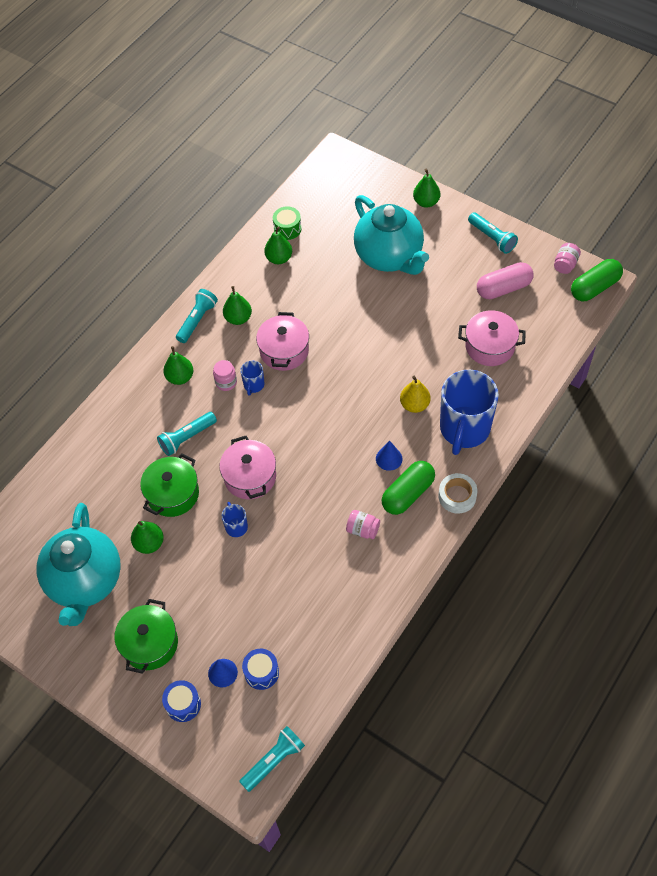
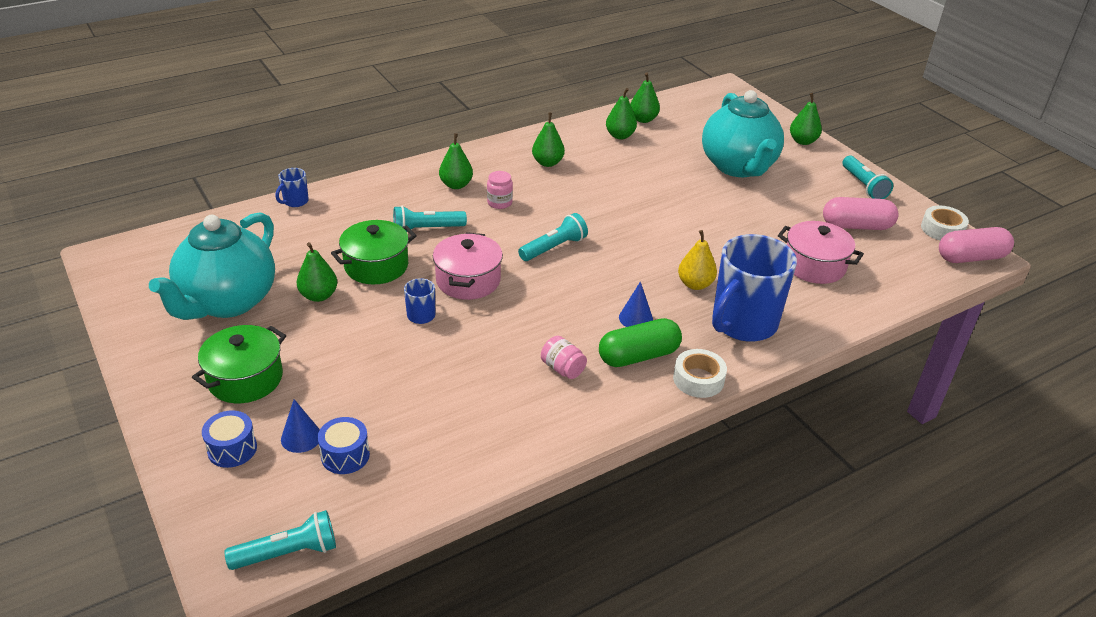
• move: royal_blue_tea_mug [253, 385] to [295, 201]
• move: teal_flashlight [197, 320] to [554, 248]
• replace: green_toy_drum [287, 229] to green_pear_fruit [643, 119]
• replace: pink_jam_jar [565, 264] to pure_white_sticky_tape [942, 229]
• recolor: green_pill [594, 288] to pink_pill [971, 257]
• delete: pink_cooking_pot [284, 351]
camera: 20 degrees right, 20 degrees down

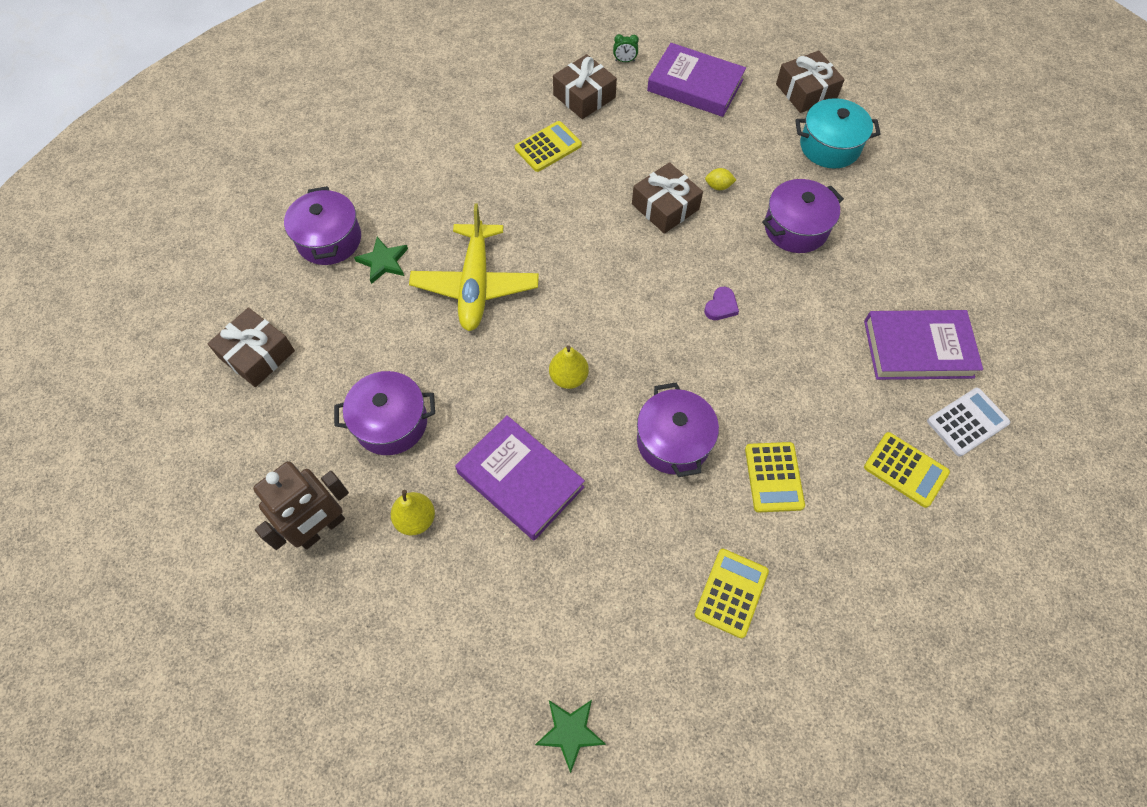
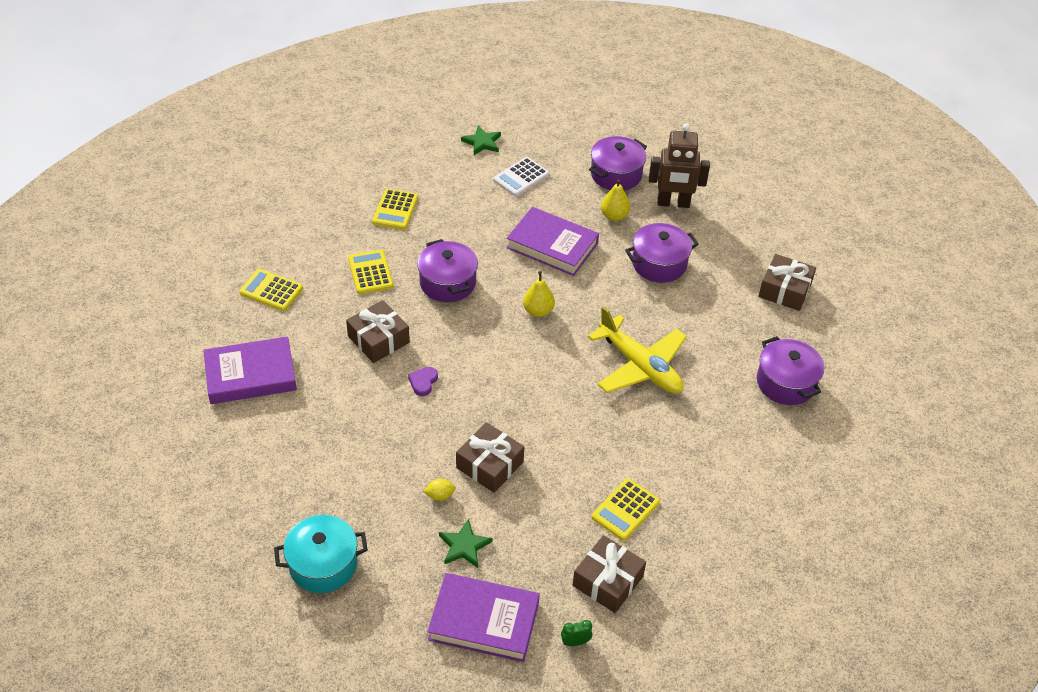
• move: russet_present [806, 91] to [378, 339]
• move: green_star [383, 262] to [464, 546]
• move: pure_white_pocket_calculator [967, 422] to [521, 177]
• rotate: bright_yellow_aeroplane [475, 285] = [640, 366] 150 degrees clockwise
• move: violet_cooking_pot [795, 228] to [616, 174]
• rotate: russet_robot [321, 529] = [673, 203] 120 degrees counterclockwise
camera: 165 degrees right, 15 degrees down

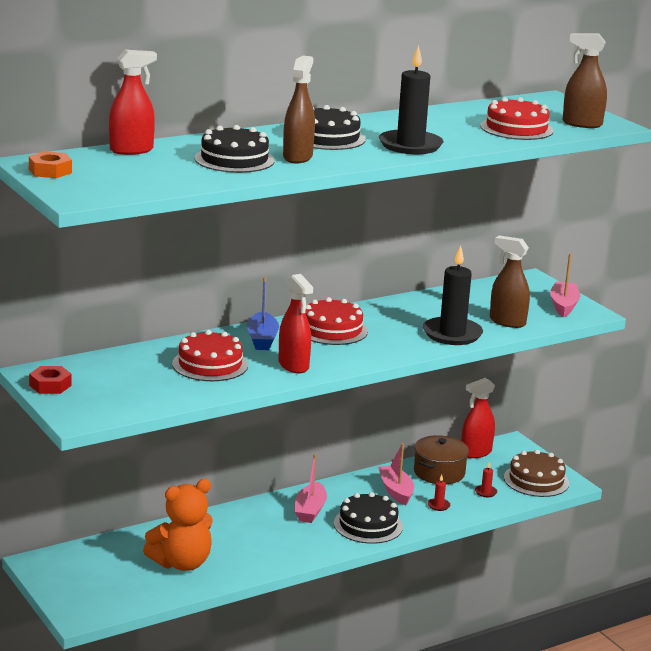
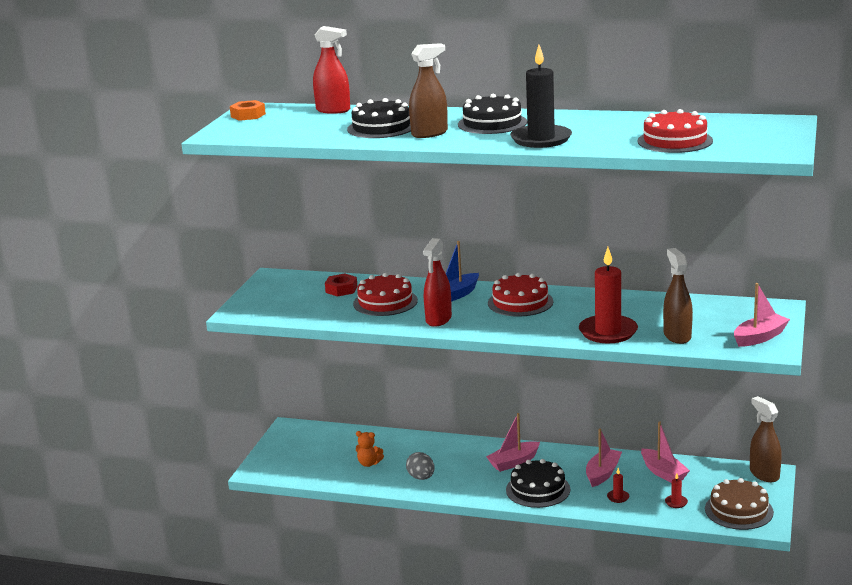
• move: crimson_nut [50, 385] to [341, 289]
• resize: orange_teddy_bear [182, 563] = [369, 463] x0.48
• insert: gray_egg_shape [421, 477]
• recolor: jet-black_pillar_candle [452, 334] to crimson_pillar_candle [608, 332]
• replace: russet_cooking_pot [439, 472] to pink_boat [663, 473]
• move: russet_sprayer [582, 124] to [764, 474]
• delete: crimson_sprayer [476, 452]
camera: 50 degrees right, 0 degrees up

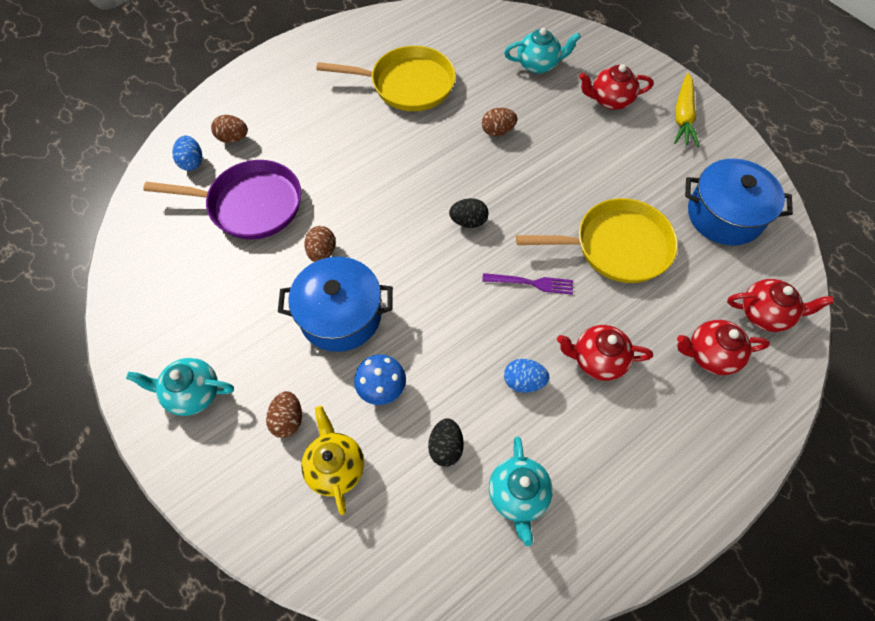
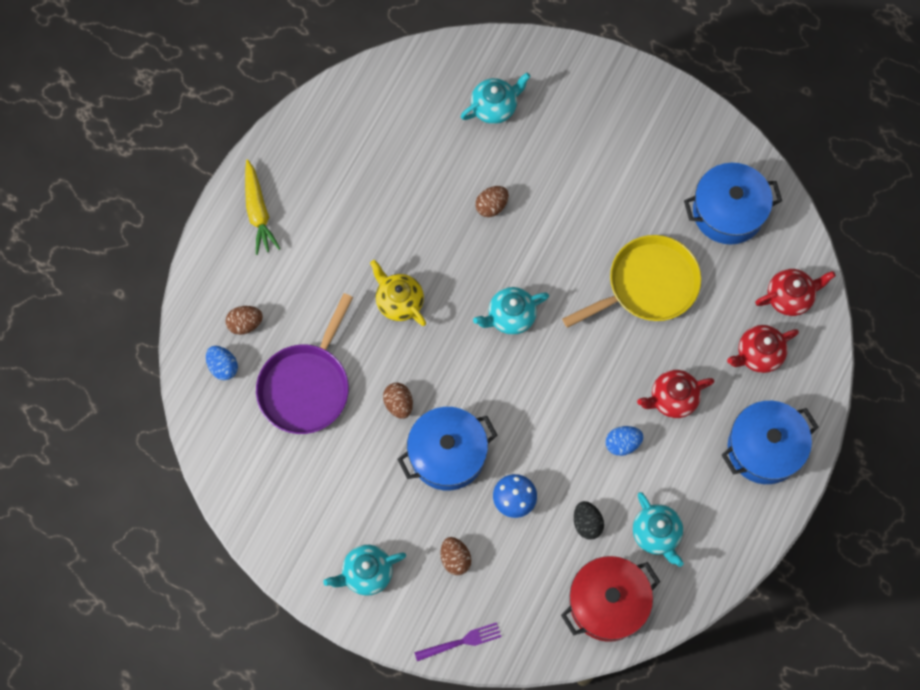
• move: bright_yellow_carrot [683, 116] to [258, 211]
• rotate: violet_pan [250, 205] = [306, 386] 135 degrees clockwise
• move: bright_yellow_china_teapot [335, 467] to [399, 301]
• move: violet_dinner_fork [532, 283] to [461, 641]
• replace: jet-black_egg_shape [468, 221] to teal_china_teapot [510, 316]
• insert: crimson_cooking_pot [607, 603]
• insert: royal_blue_cooking_pot [764, 448]
• delete: bright_yellow_pan [407, 84]
• delete: crimson_china_teapot [610, 100]
camera: 25 degrees left, 10 degrees up

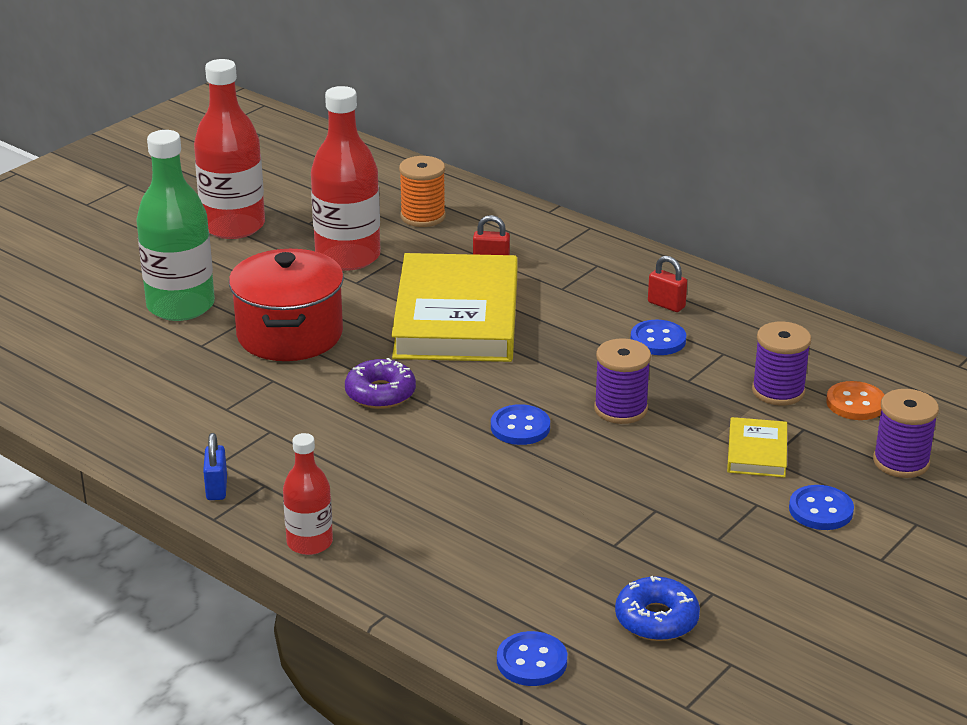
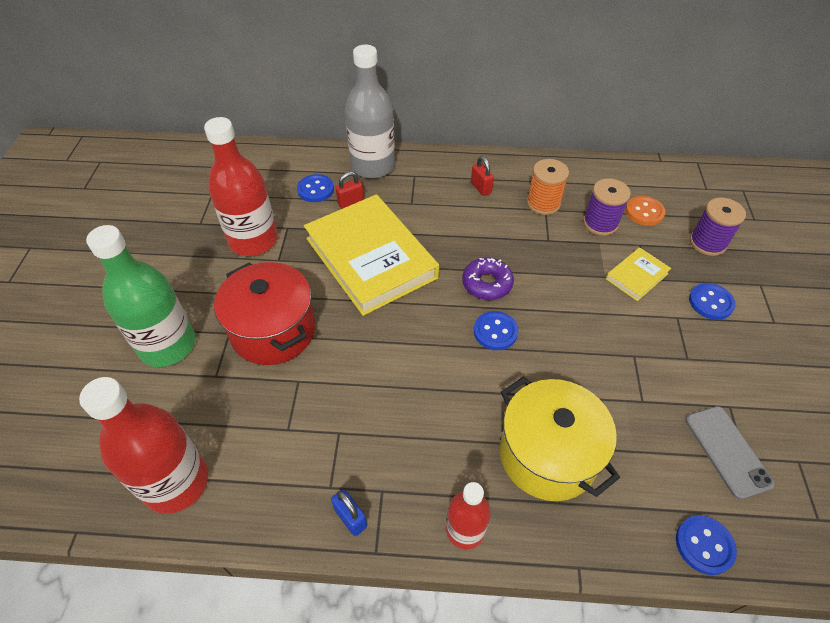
• move: crimson_flask [233, 226] to [176, 482]
• move: royal_blue_sewing_button [658, 340] to [315, 189]
• insert: gray_flask [373, 166]
• move: violet_doughnut [380, 393] to [487, 284]
• rotate: crimson_padlock [666, 305] = [481, 188] 60 degrees clockwise
• insert: bright_yellow_cooking_pot [547, 455]
• move: orange_bobbin [423, 216] to [543, 203]
• rotate: bright_yellow_hardback [756, 452] = [636, 276] 75 degrees clockwise
• replace: royal_blue_doughnut [656, 619] to gray_phone [727, 451]
• delete: violet_bobbin [620, 409]
camera: 35 degrees left, 20 degrees up

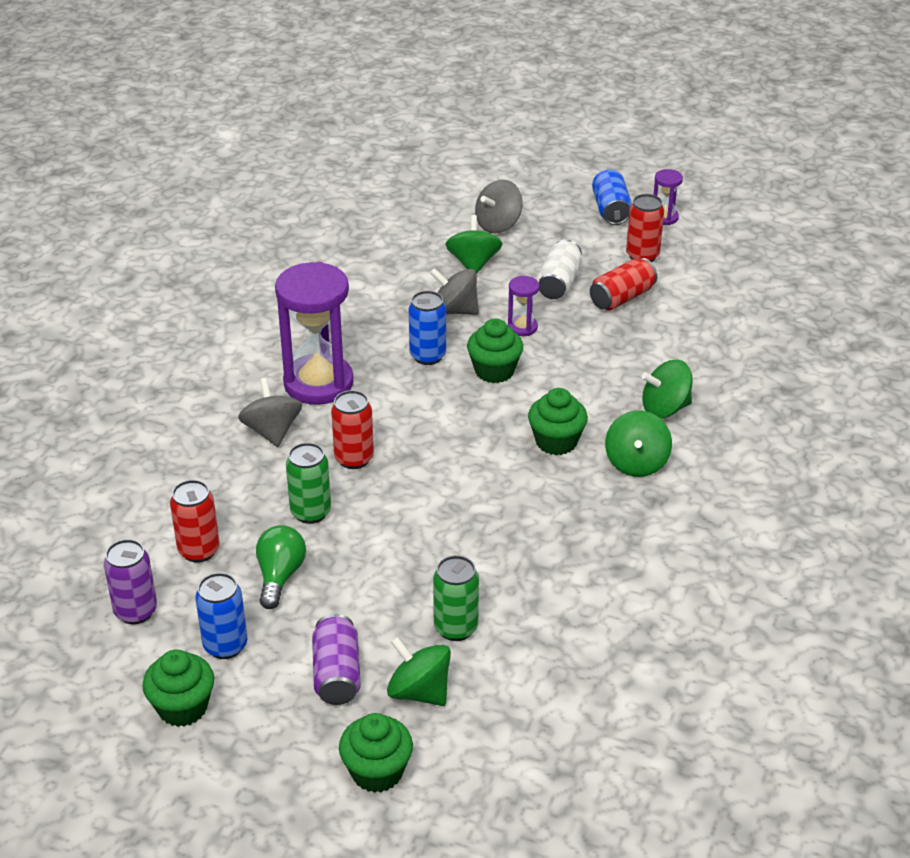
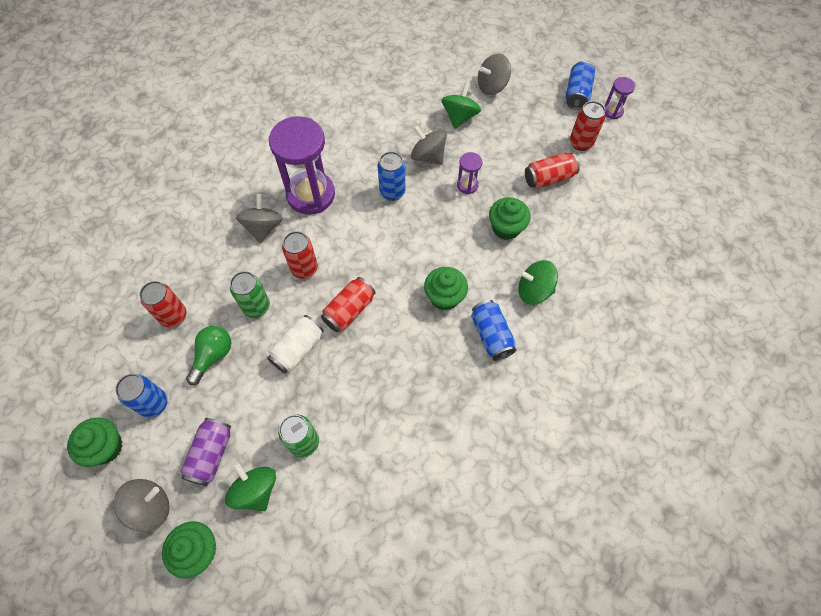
• insert: gray_spinning_top [150, 507]
• move: pure_white_soda_can [558, 283] to [298, 349]
• insert: crimson_soda_can [349, 310]
• replace: green_spinning_top [636, 463] to royal_blue_soda_can [491, 335]
• move: green_muffin [494, 371] to [506, 228]
• delete: violet_soda_can [136, 611]
camera: 20 degrees right, 25 degrees up

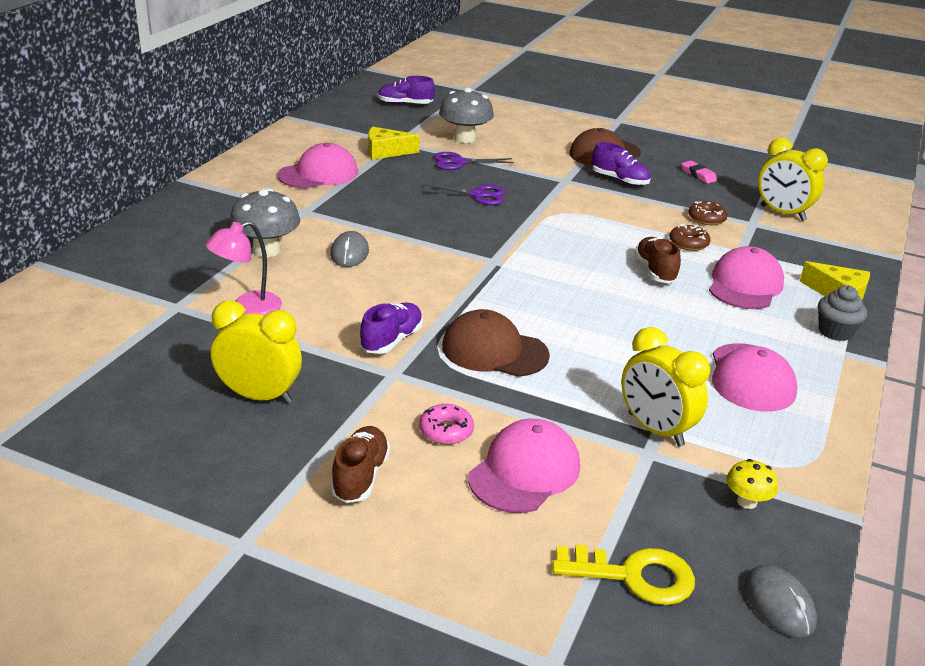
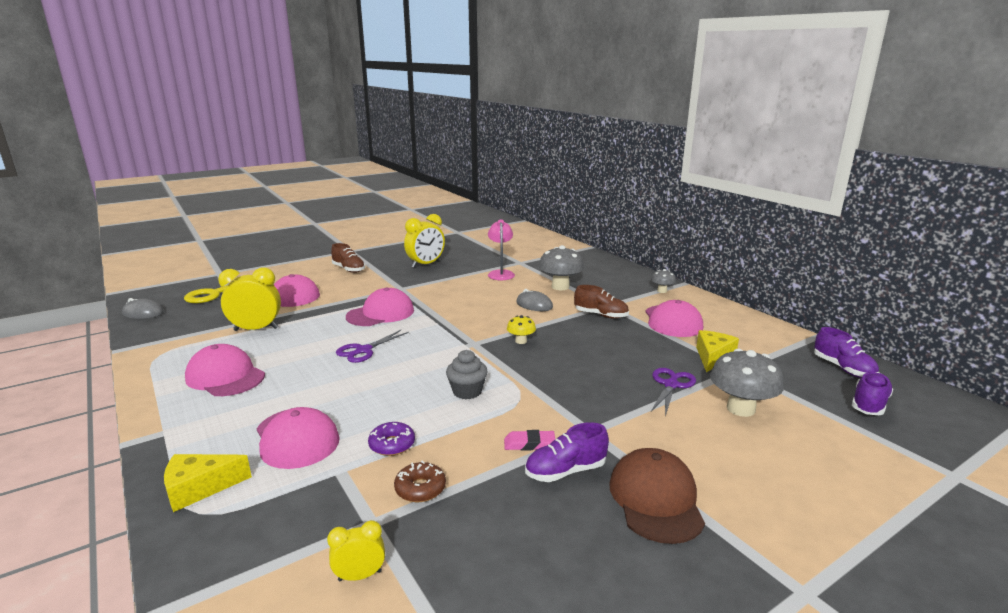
• resize: bright_yellow_alarm_clock [782, 213] = [360, 576] x0.53
• move: violet_scissors [478, 195] to [363, 350]
• recolor: russet_baseball_cap [494, 351] to pink_baseball_cap [380, 313]
• recolor: russet_doughnut [688, 243] to violet_doughnut [392, 444]
• move: gray_muffin [835, 332] to [467, 391]
• move: pink_gum_eraser [698, 175] to [529, 444]
• move: bright_yellow_fungus [746, 501] to [521, 341]
• move: russet_sneaker [655, 271] to [601, 315]
• insert: gray_fungus [662, 291]
• move: violet_sneaker [391, 340] to [843, 368]
• delete: pink_doughnut [446, 431]
camera: 125 degrees right, 10 degrees down

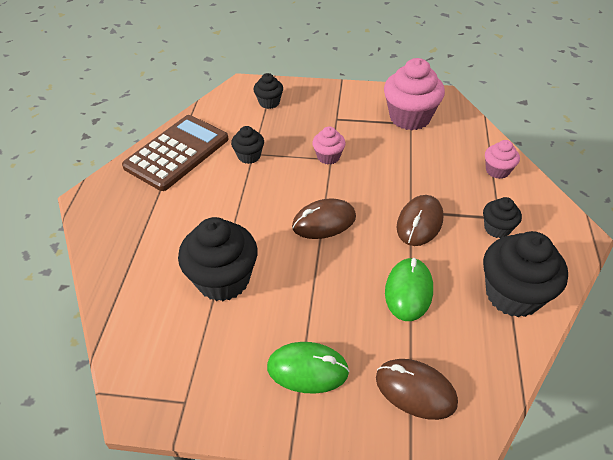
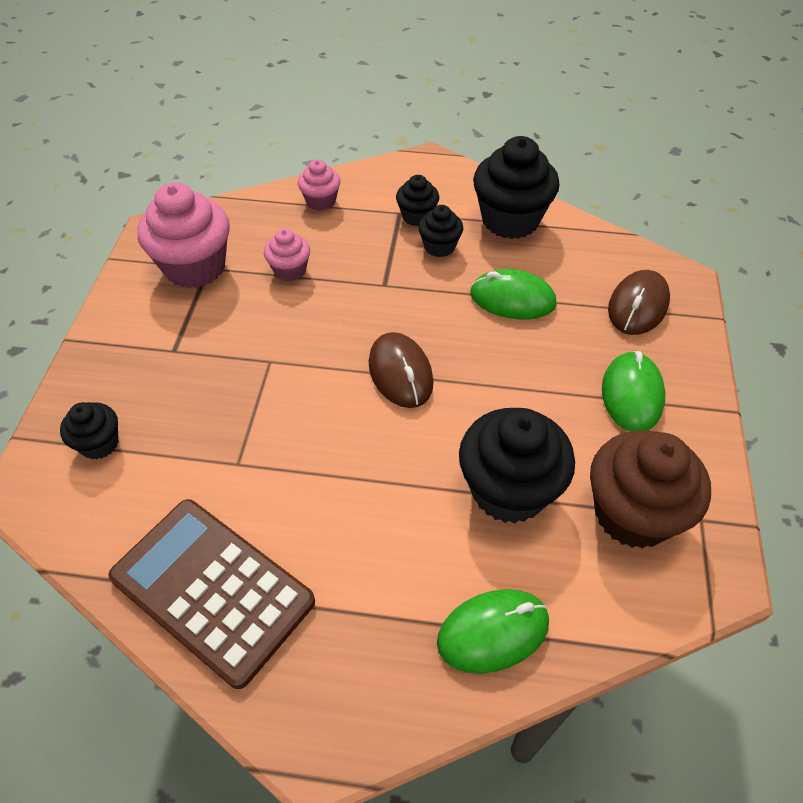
• move: pink_muffin [328, 157] to [290, 270]
• move: jet-black_muffin [249, 156] to [439, 246]
• insert: green_computer_mouse [493, 632]
• insert: russet_muffin [633, 513]
• delete: russet_computer_mouse [419, 223]
camera: 90 degrees left, 5 degrees up

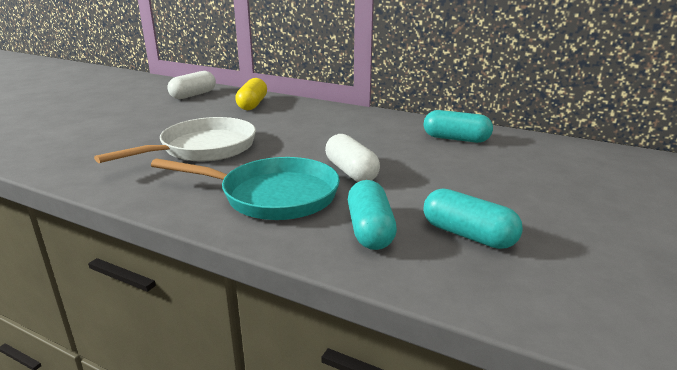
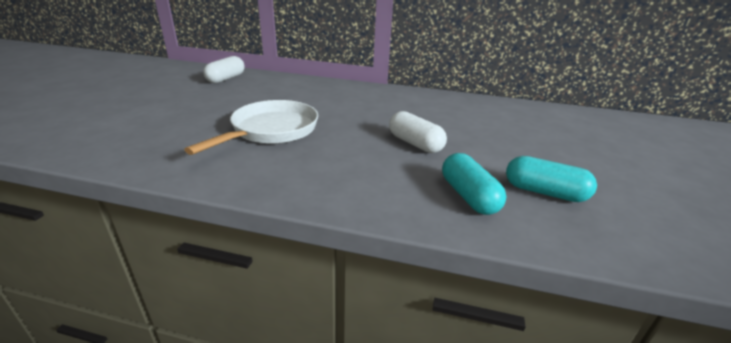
• delete: teal_pan [272, 196]
• delete: bright_yellow_pill [252, 104]
• delete: teal_pill [456, 139]
camera: 15 degrees left, 5 degrees up

